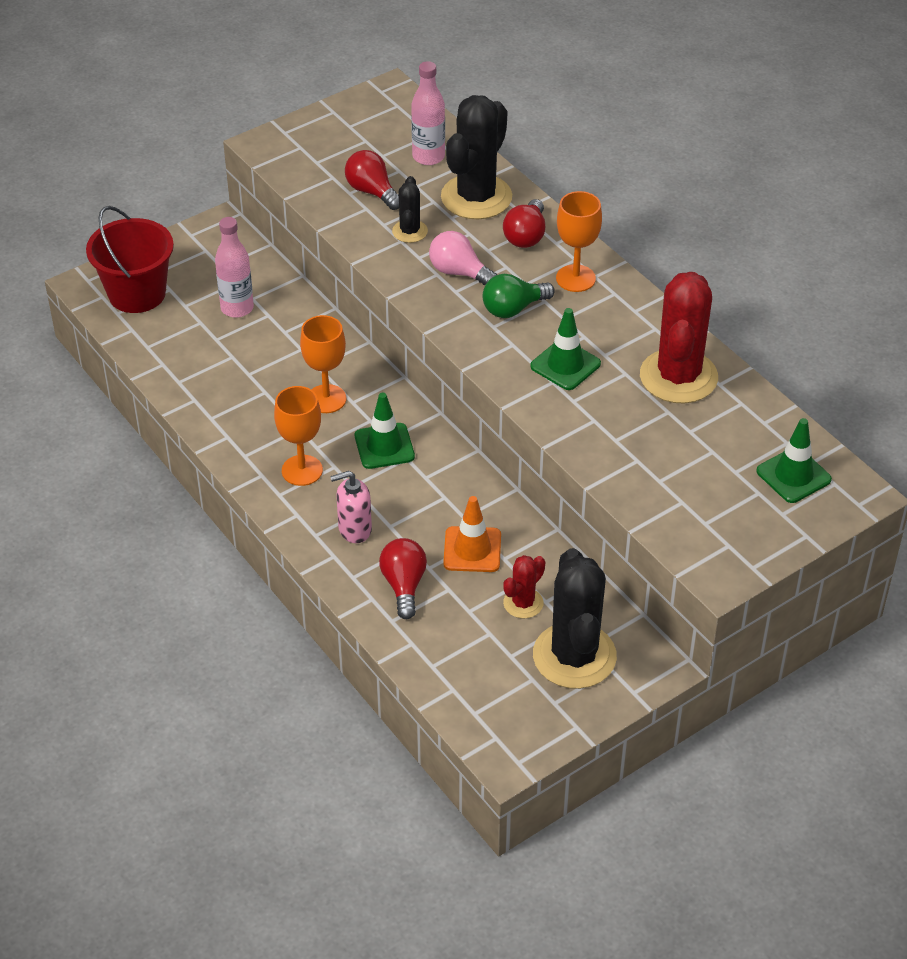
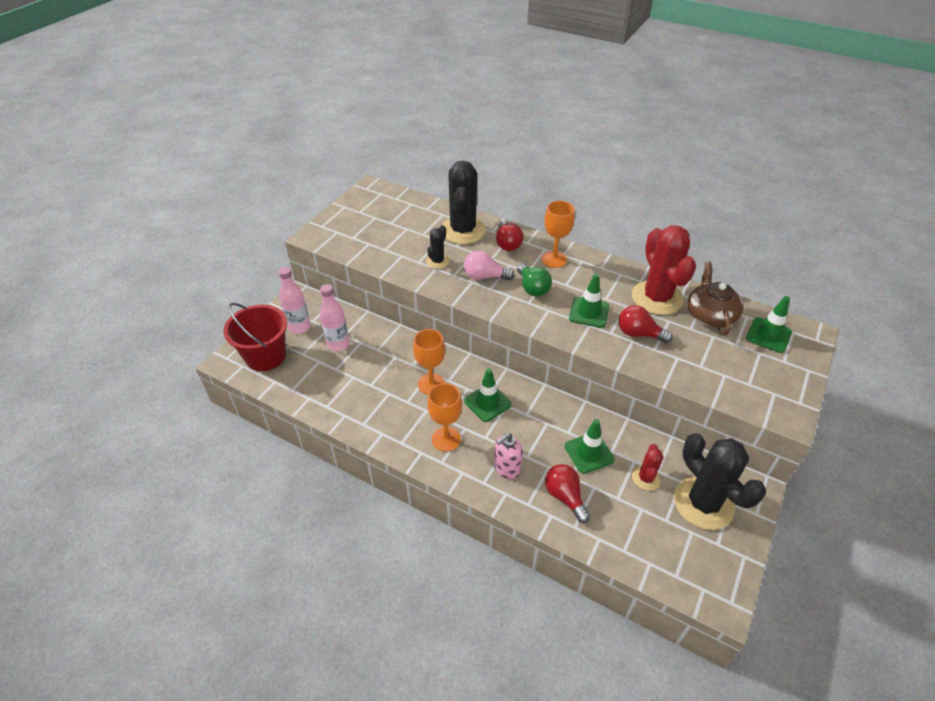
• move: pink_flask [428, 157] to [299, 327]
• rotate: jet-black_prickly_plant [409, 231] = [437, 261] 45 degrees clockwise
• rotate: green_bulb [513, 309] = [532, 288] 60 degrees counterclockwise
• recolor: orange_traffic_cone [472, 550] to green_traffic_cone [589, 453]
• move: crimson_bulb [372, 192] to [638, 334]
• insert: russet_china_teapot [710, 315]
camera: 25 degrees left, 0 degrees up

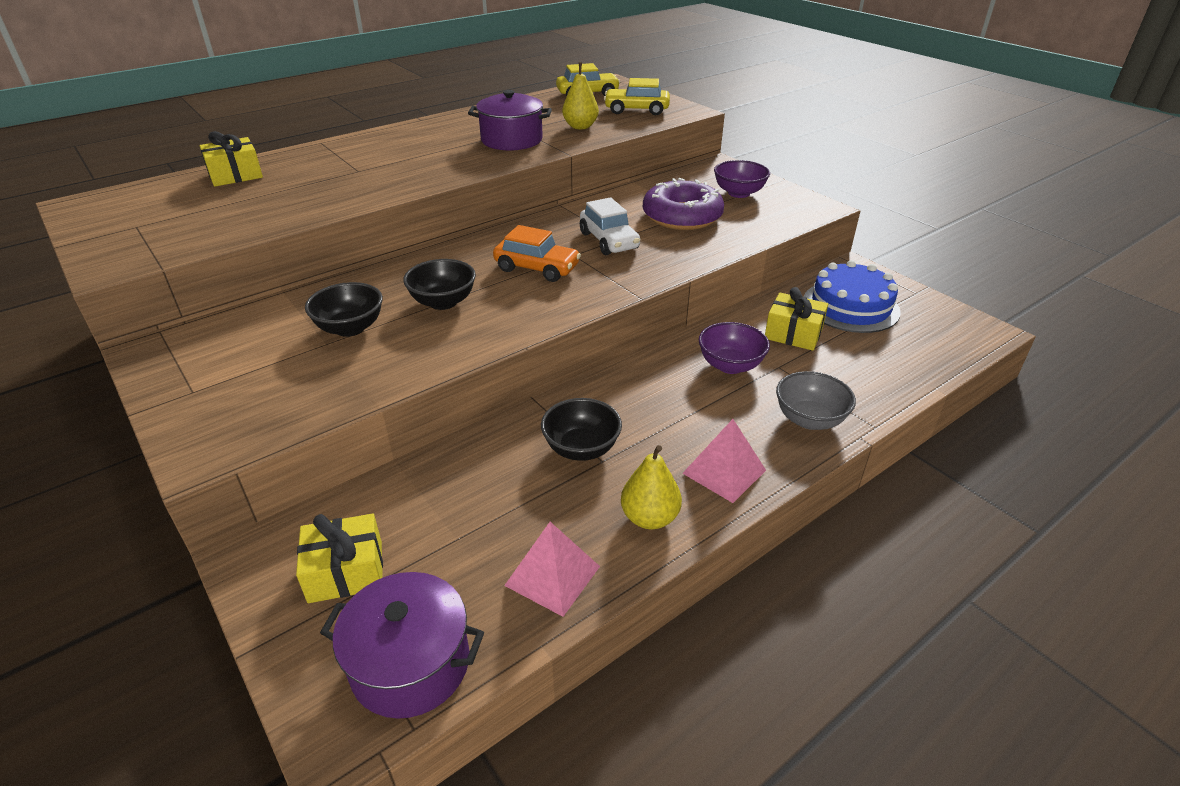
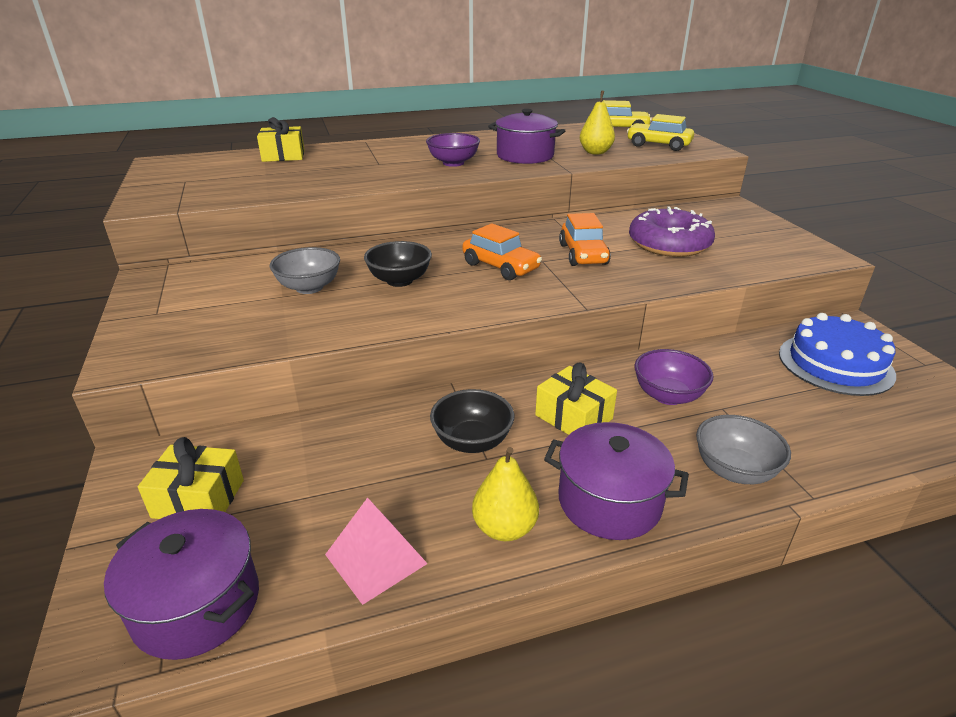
• recolor: jet-black_deep_dish [350, 328] to gray_deep_dish [309, 287]
• move: violet_deep_dish [739, 193] to [453, 163]
• move: bright_yellow_present [793, 334] to [573, 417]
• replace: pink_pyramid [724, 471] to violet_cooking_pot [609, 501]
• recolor: pure_white_automobile [609, 241] to orange_automobile [583, 254]
camera: 20 degrees right, 5 degrees down

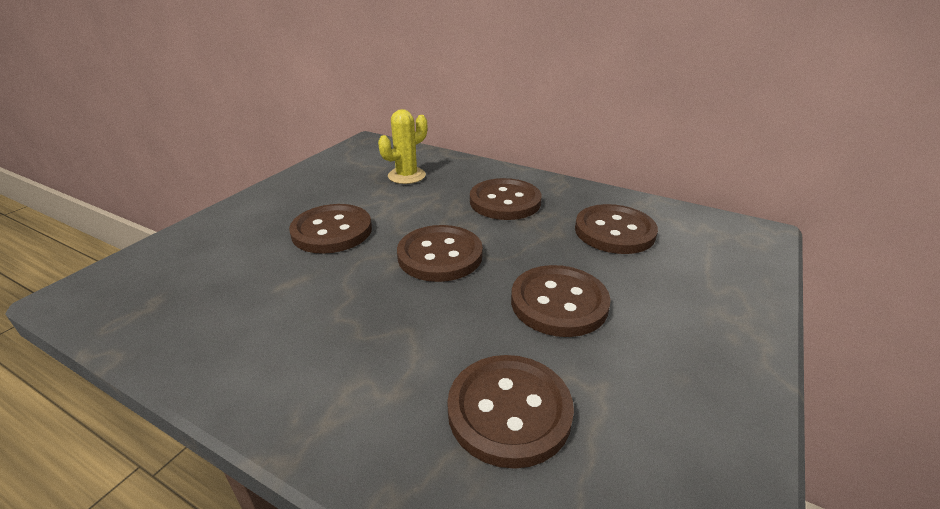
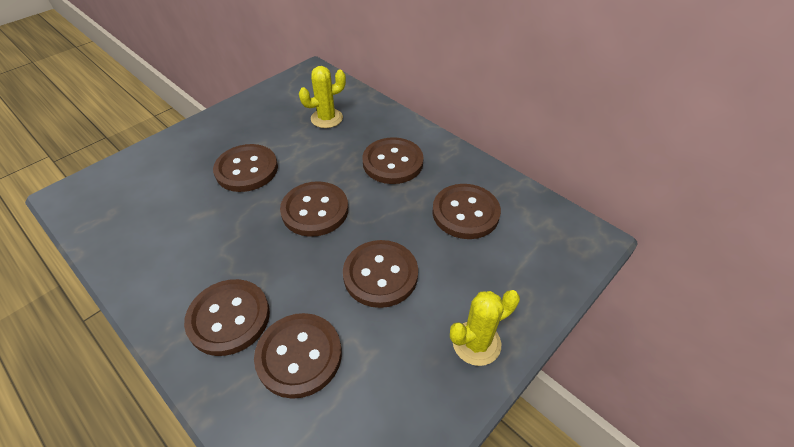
• insert: russet_sewing_button [229, 318]
• insert: bright_yellow_prickly_plant [476, 343]
camera: 15 degrees right, 15 degrees up

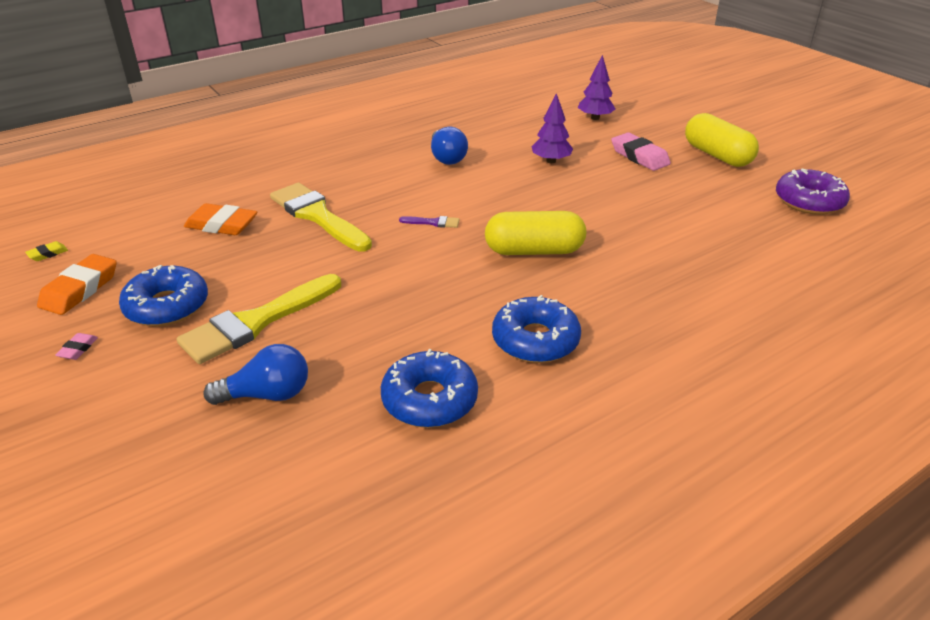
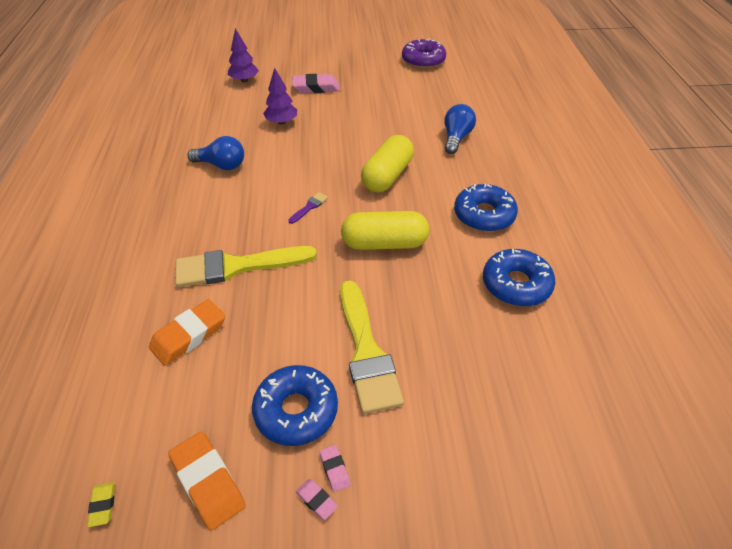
• insert: pink_gum_eraser [334, 469]
• move: bright_yellow_pill [717, 155] to [384, 243]
• move: royal_blue_bulb [267, 394] to [456, 138]
camera: 60 degrees left, 10 degrees up

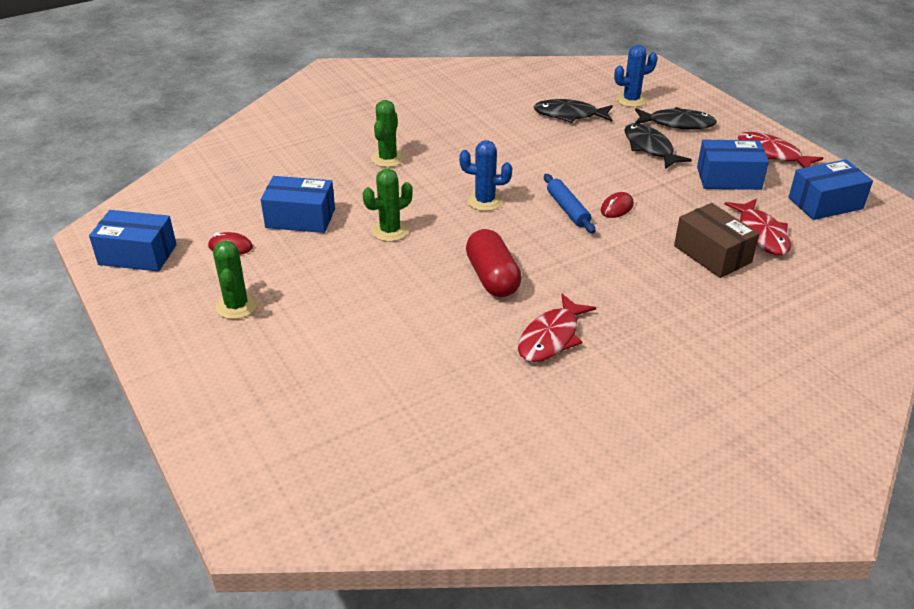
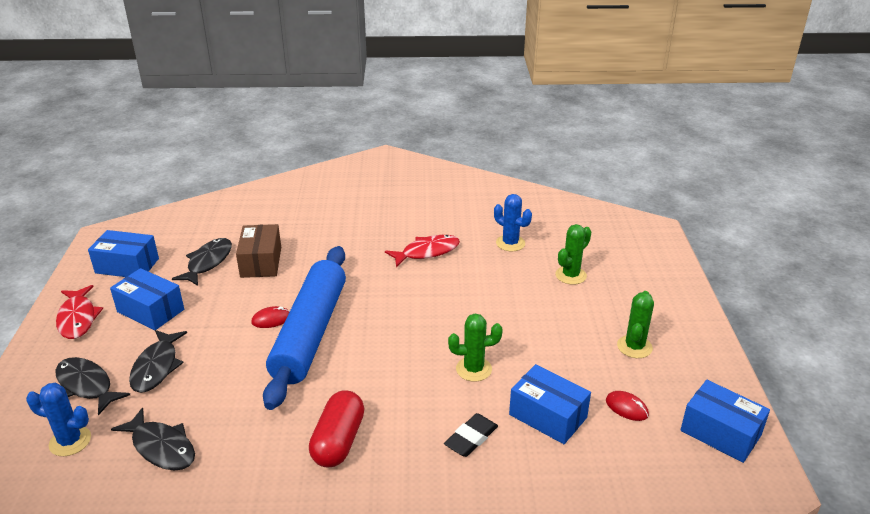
• recolor: crimson_toy_fish [761, 234] to jet-black_toy_fish [208, 262]
• resize: royal_blue_rolling_pin [568, 209] = [310, 333] x2.39
• move: crimson_pill [492, 277] to [338, 441]
• insert: jet-black_gum_eraser [471, 438]
• move: royal_blue_prickly_plant [485, 201] to [510, 243]
• move: green_prickly_plant [388, 159] to [570, 275]
camera: 150 degrees left, 5 degrees down

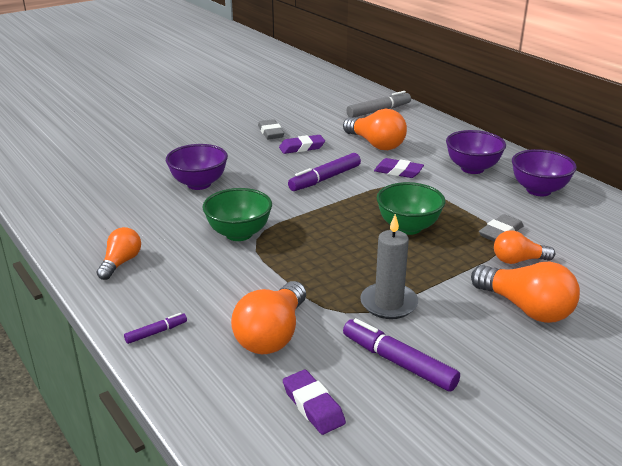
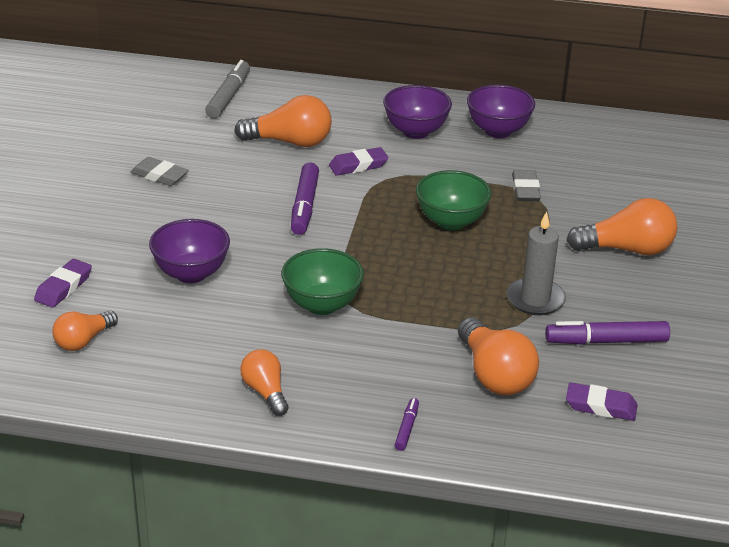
• move: violet_gum_eraser [302, 148] to [63, 287]
• move: orange_bulb [518, 260] to [83, 340]
camera: 45 degrees left, 5 degrees up

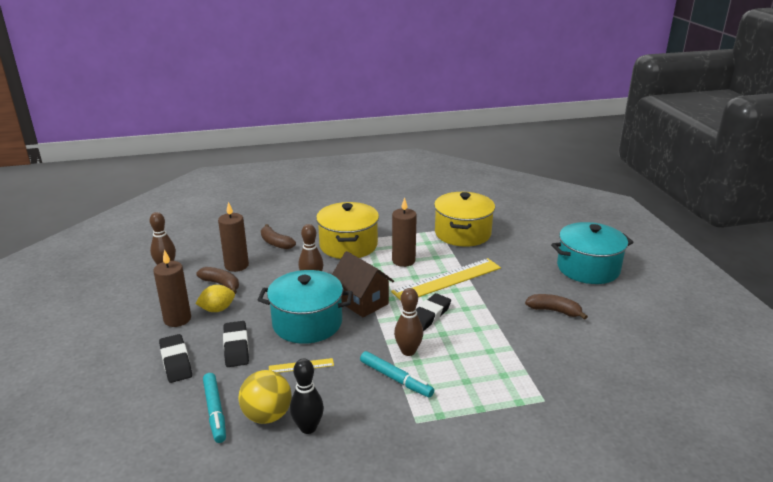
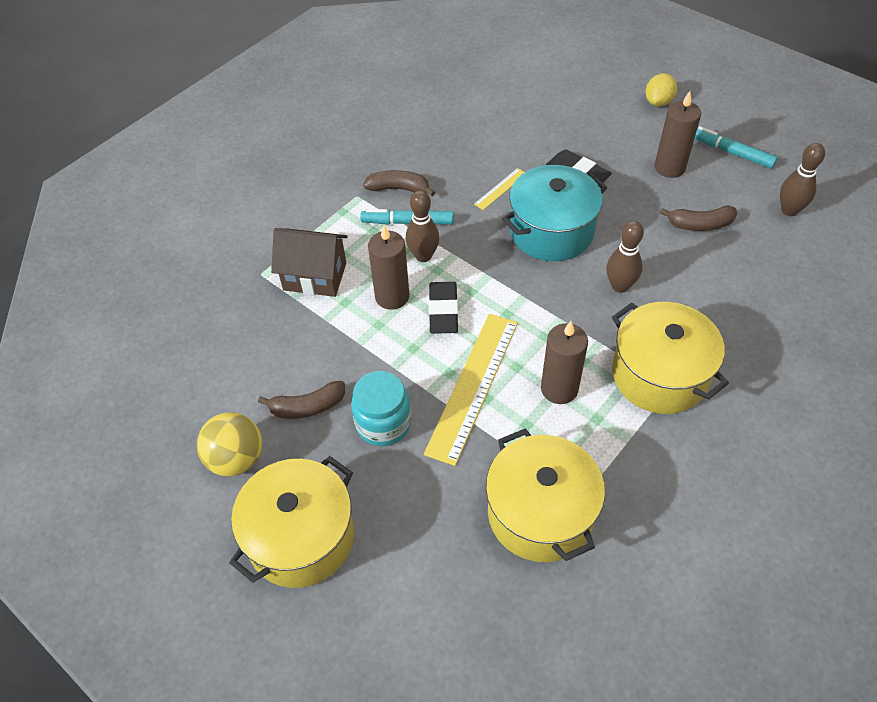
• move: bright_yellow_play_ball [267, 416] to [236, 459]
• recolor: teal_cooking_pot [588, 268] to bright_yellow_cooking_pot [301, 537]
• move: russet_toy_house [362, 302] to [315, 276]
• insert: teal_jam_jar [383, 424]
• move: russet_banana_fruit [275, 243] to [399, 189]
• move: russet_pillar_candle [236, 265] to [392, 296]
• move: bright_yellow_citrus_fruit [217, 309] to [658, 102]
• move: teal_marker [215, 411] to [731, 152]
• delete: jet-black_gum_eraser [176, 361]
• delete: jet-black_tenpin [308, 428]
camera: 145 degrees right, 25 degrees up

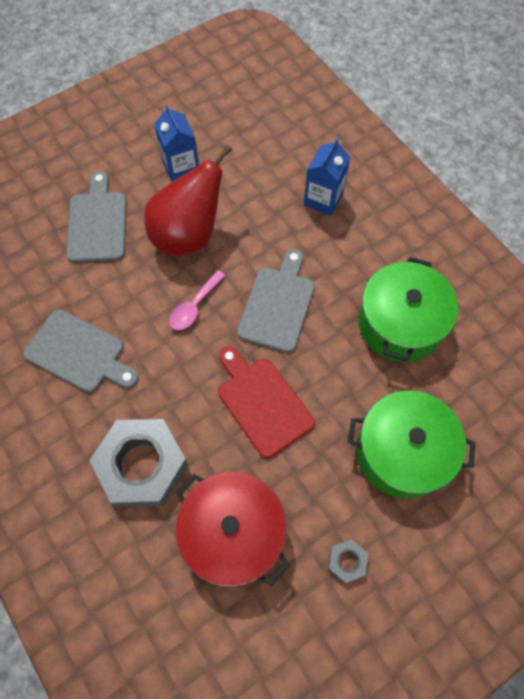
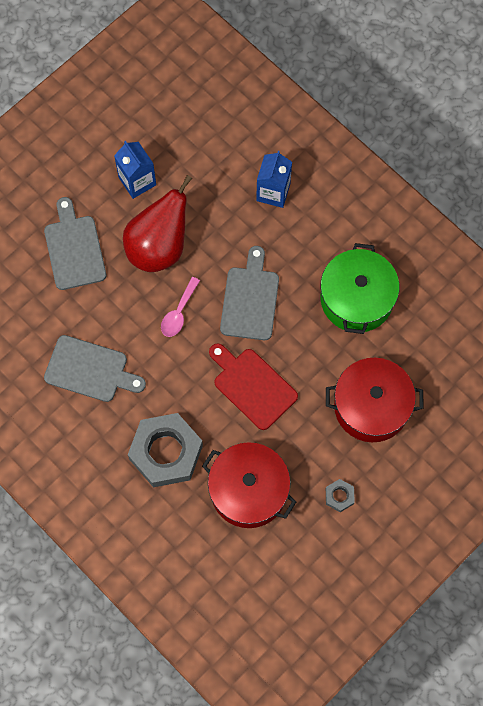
• recolor: green_cooking_pot [402, 452] to crimson_cooking_pot [371, 406]
camera: 10 degrees left, 5 degrees up

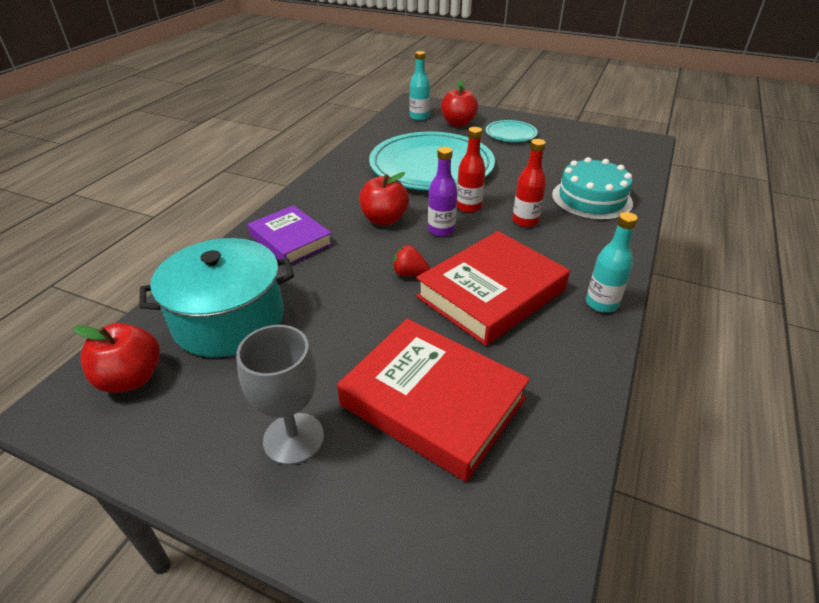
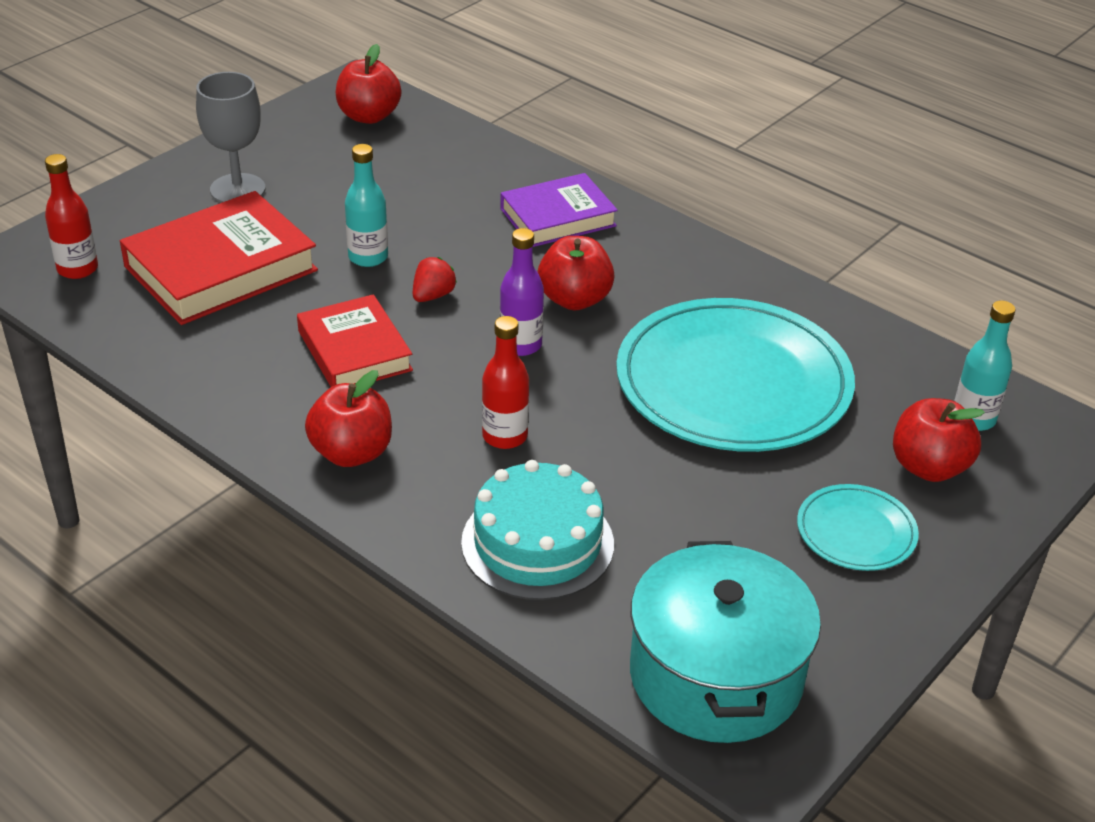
• move: crimson_flask [468, 207] to [78, 269]
• resize: crimson_hardback [491, 293] = [355, 350] x0.65
• insert: crimson_apple_fruit [351, 453]
• move: teal_flask [601, 303] to [368, 257]
• move: teal_cooking_pot [229, 319] to [716, 675]
camera: 105 degrees right, 0 degrees up

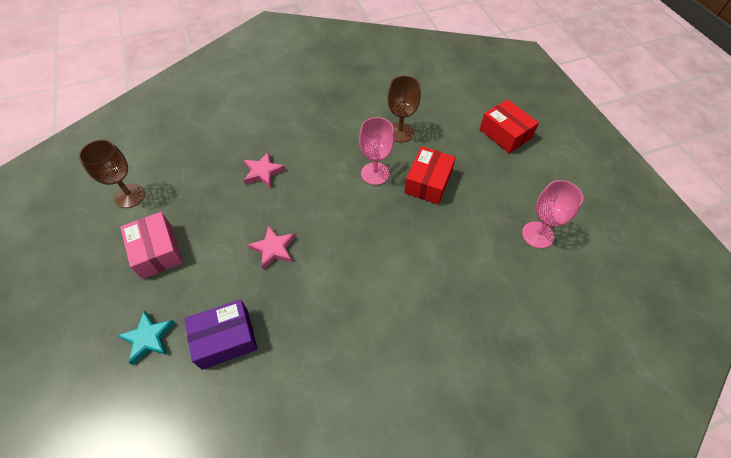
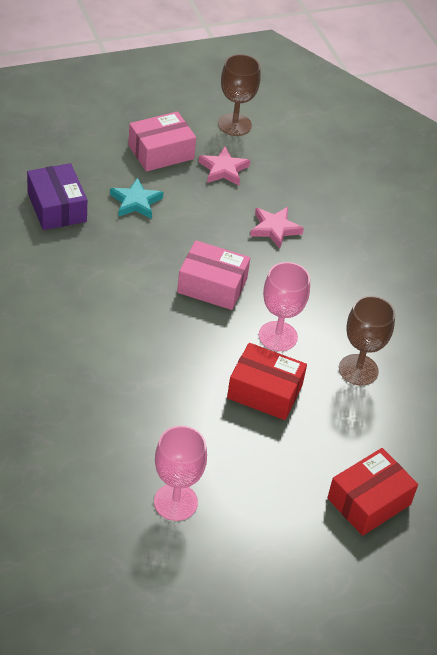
• move: teal_star [148, 338] to [136, 202]
• insert: pink_package [212, 286]
• move: pink_star [273, 249] to [223, 169]
camera: 85 degrees right, 10 degrees down

